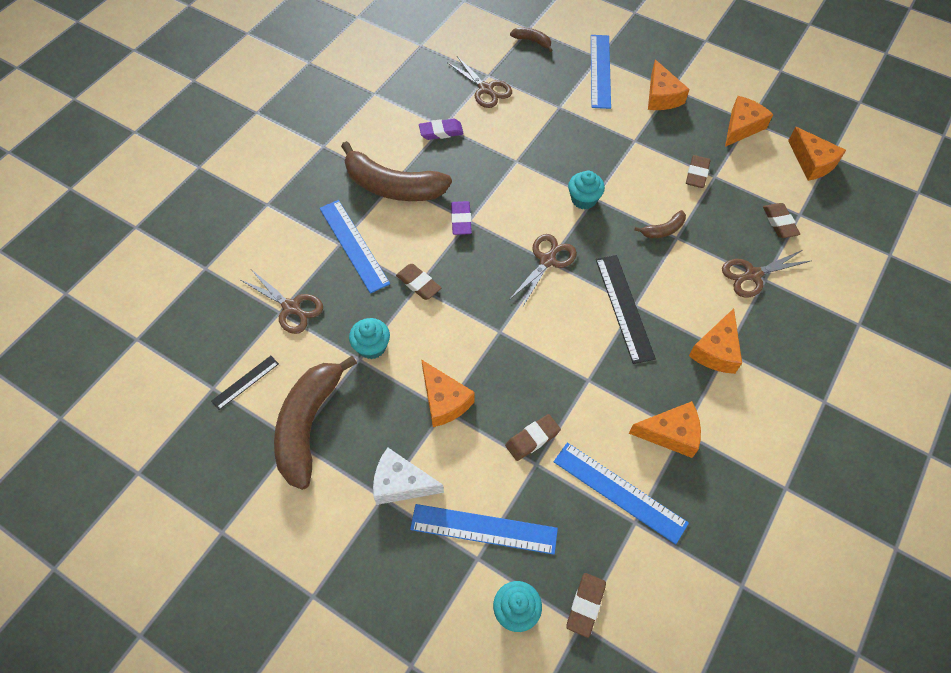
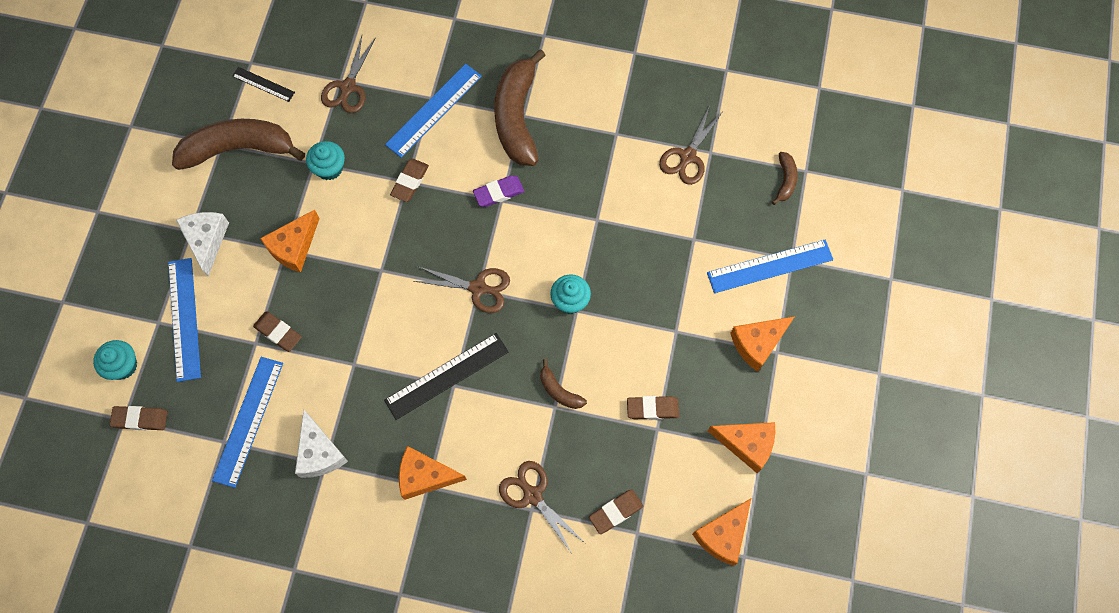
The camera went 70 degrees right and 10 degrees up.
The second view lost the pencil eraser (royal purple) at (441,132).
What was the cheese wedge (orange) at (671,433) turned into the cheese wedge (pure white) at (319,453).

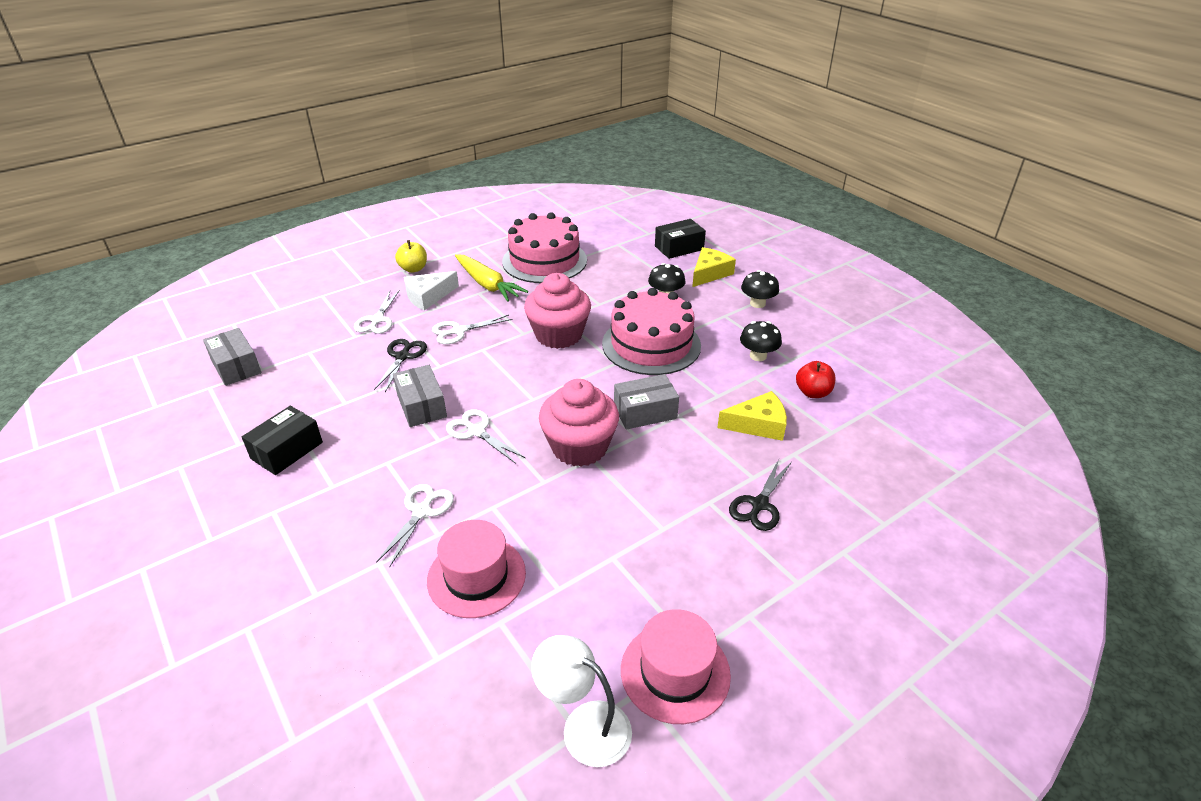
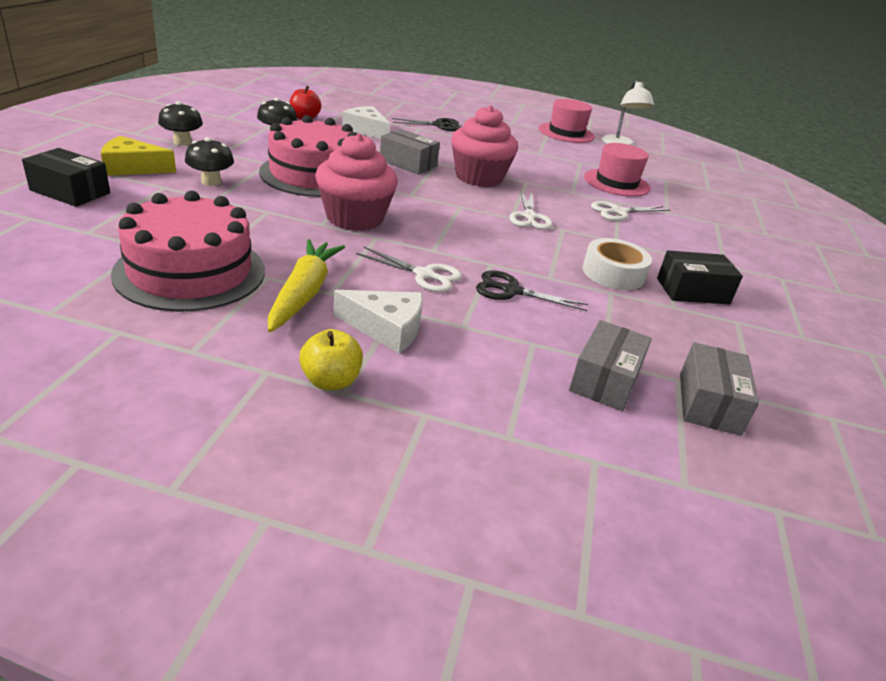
The camera went 135 degrees left and 5 degrees down.
The second view lost the scissors (pure white) at (377,320).
The scissors (ebony) at (402,357) ended up facing another way, 45 degrees clockwise from before.
The box (gray) ended up elsewhere, having gone from (421,406) to (605,380).
What was the cheese wedge (golden) at (758,424) turned into the cheese wedge (pure white) at (366,130).
The second view gained the tape (pure white) at (613,273).

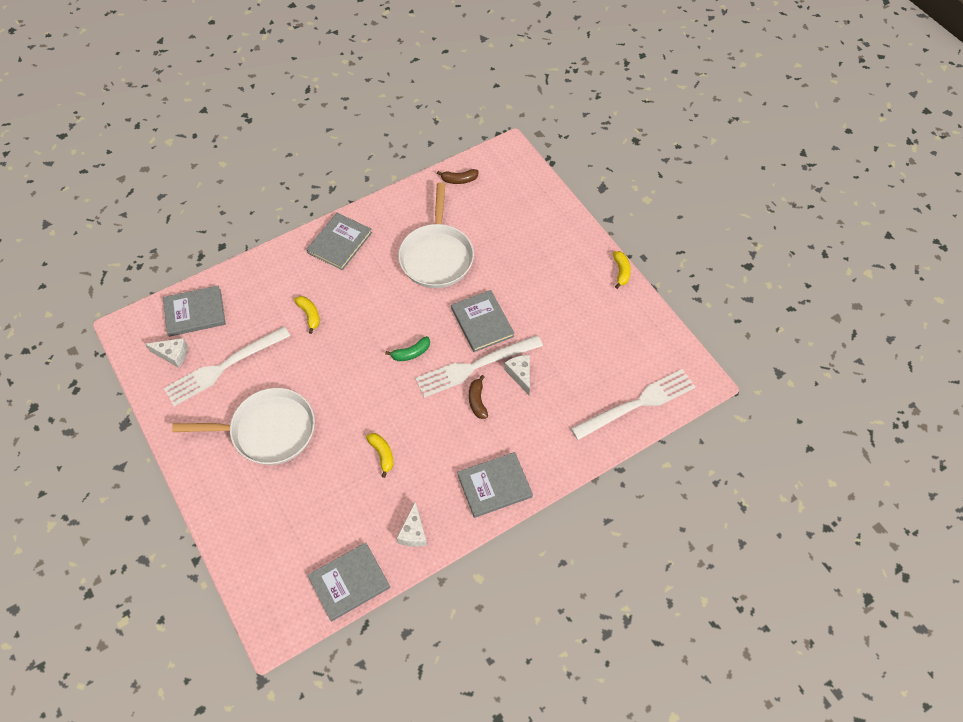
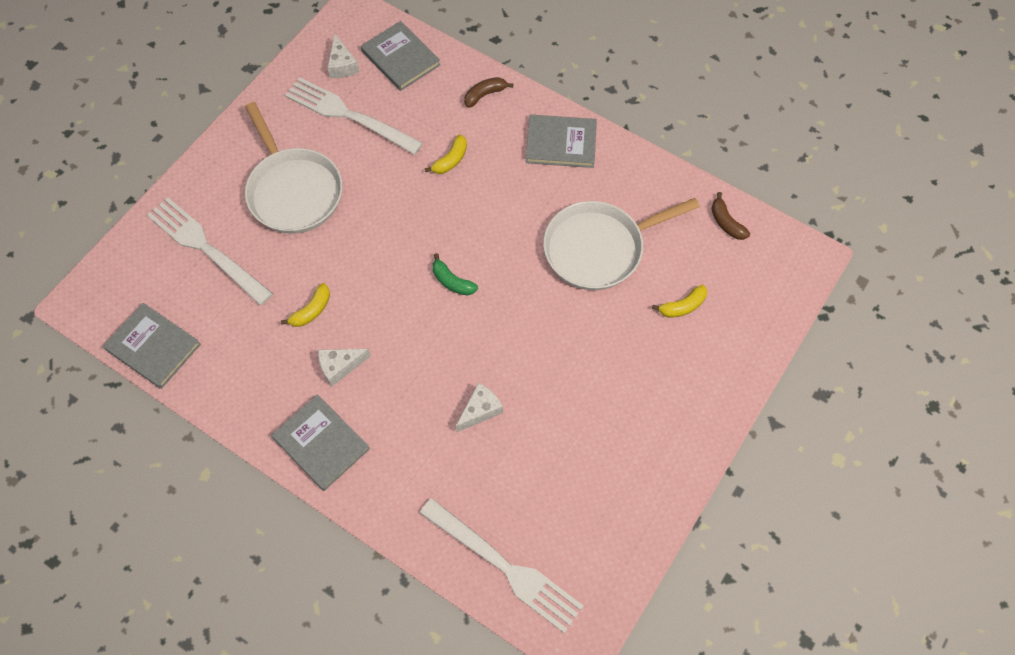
The camera went 65 degrees right and 5 degrees up.
The banana fruit (golden) ended up elsewhere, having gone from (621,272) to (682,306).
The second view lost the hardback (gray) at (482,322).
The table fork (pure white) ended up elsewhere, having gone from (474,367) to (205,248).
The banana fruit (brown) ended up elsewhere, having gone from (477,401) to (485,95).
The cheese wedge (pure white) ended up elsewhere, having gone from (413,532) to (340,367).

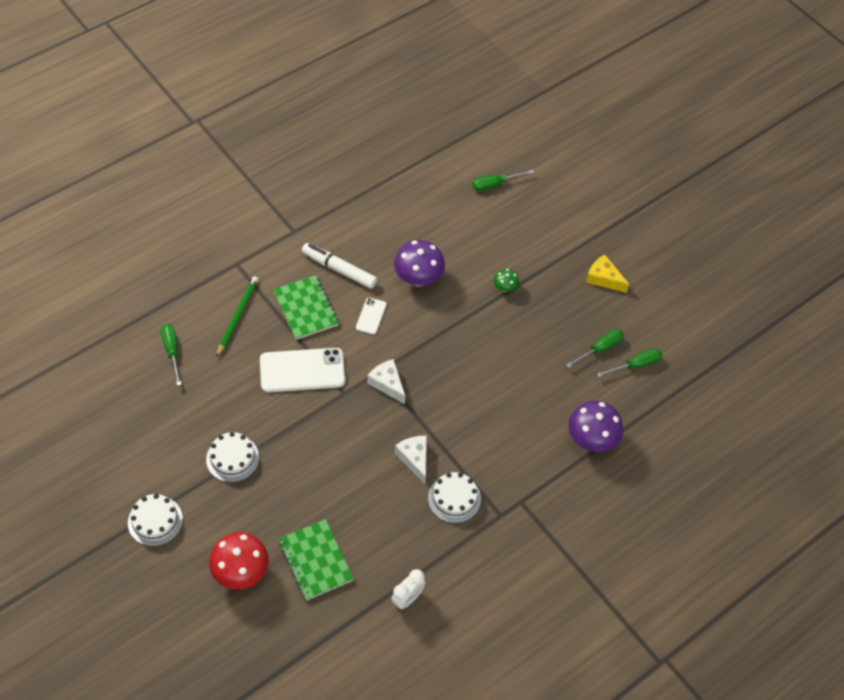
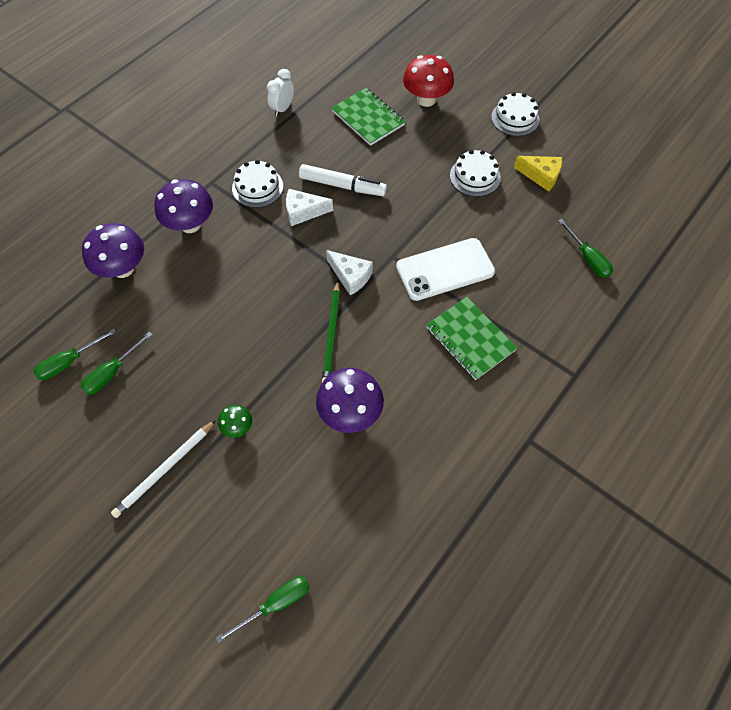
The camera went 170 degrees right and 5 degrees up.
The marker (pure white) ended up elsewhere, having gone from (339,269) to (342,186).
The cheese wedge (golden) ended up elsewhere, having gone from (603,278) to (541,176).
The wooden pencil (emerald) ended up elsewhere, having gone from (237,316) to (332,333).
The second view lost the mobile phone (pure white) at (371,316).
The cheese wedge (pure white) at (414,459) ended up facing another way, 120 degrees clockwise from before.
The second view gained the toadstool (royal purple) at (190,224).
The second view gained the wooden pencil (pure white) at (165,469).

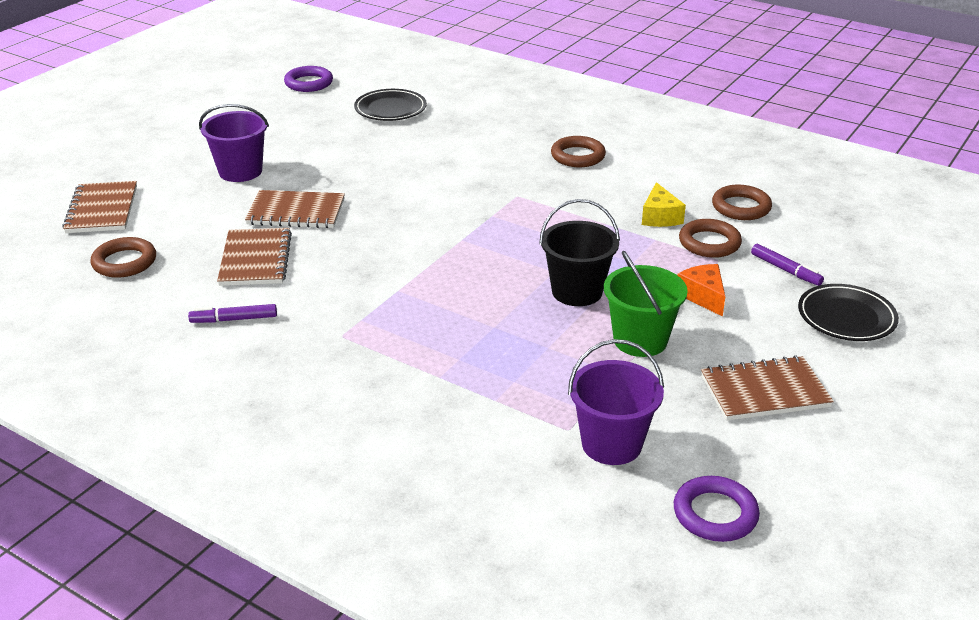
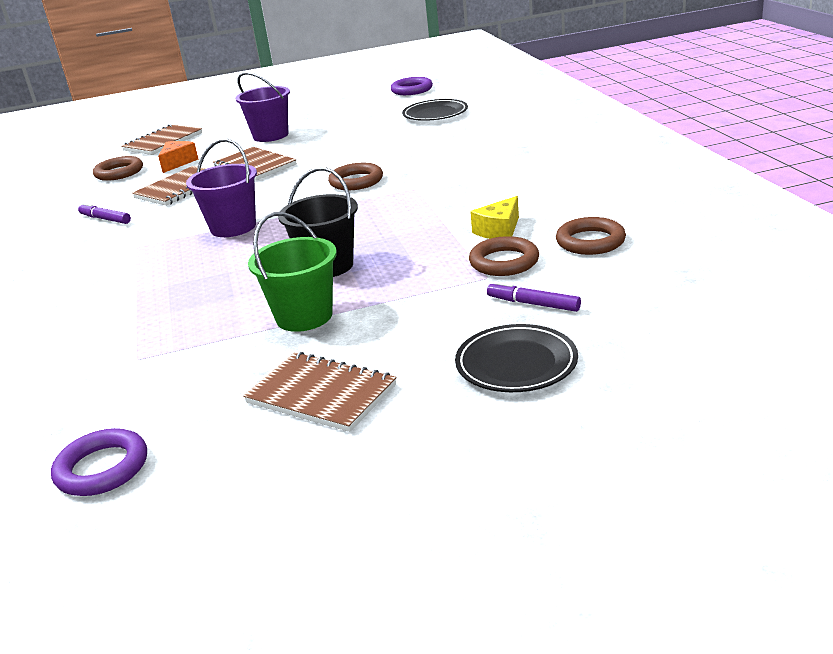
The camera went 45 degrees right and 5 degrees down.
The ring (brown) ended up elsewhere, having gone from (578,156) to (356,181).
The marker (royal purple) at (785,270) ended up facing another way, 120 degrees clockwise from before.
The cheese wedge (orange) ended up elsewhere, having gone from (703,296) to (178,163).
The pail (royal purple) ended up elsewhere, having gone from (611,444) to (233,227).

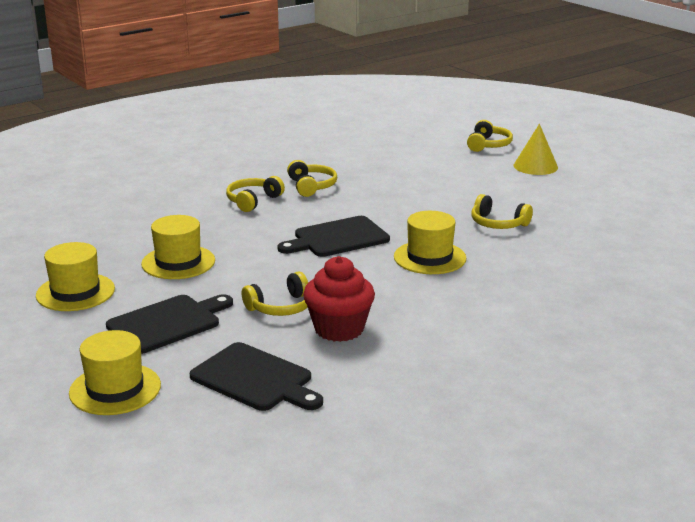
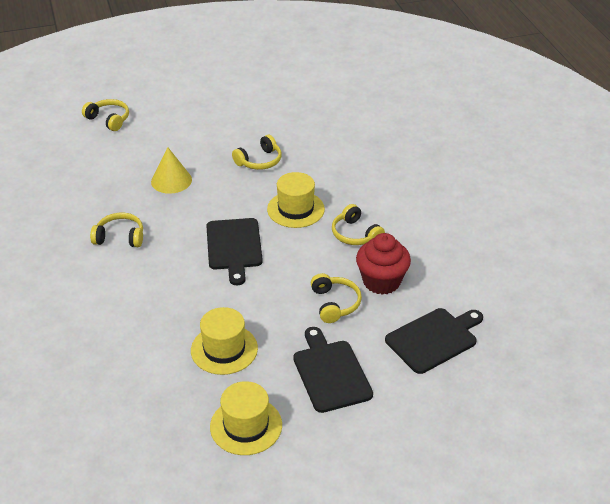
The camera went 70 degrees left and 15 degrees up.
The cone shape (golden) ended up elsewhere, having gone from (535,166) to (171,180).
The headphones (golden) ended up elsewhere, having gone from (253,201) to (355,234).
The second view lost the top hat (golden) at (115,389).

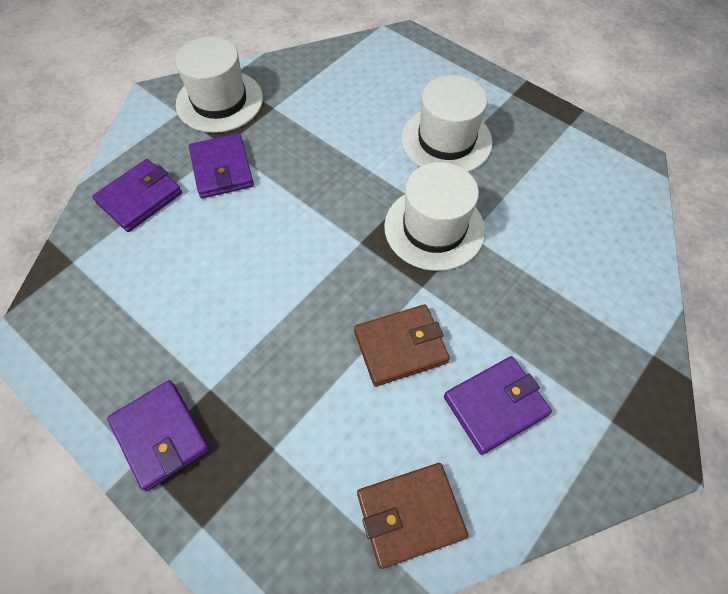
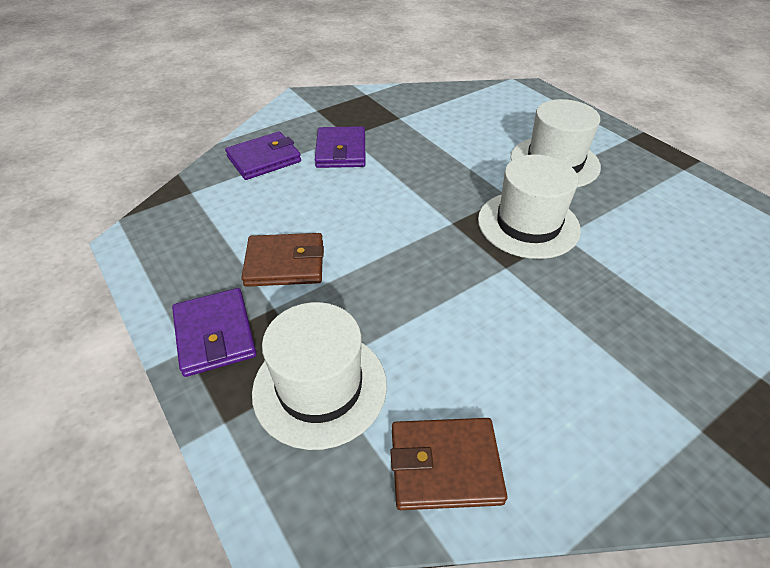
The camera went 15 degrees right and 15 degrees down.
The top hat (pure white) ended up elsewhere, having gone from (219,101) to (320,387).
The billfold (brown) ended up elsewhere, having gone from (400,347) to (285,263).
The second view lost the billfold (royal purple) at (495,406).

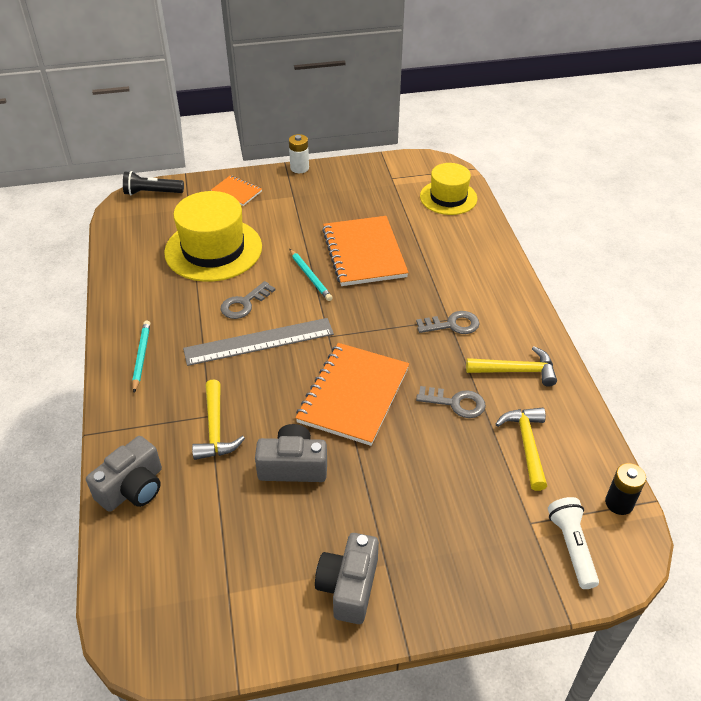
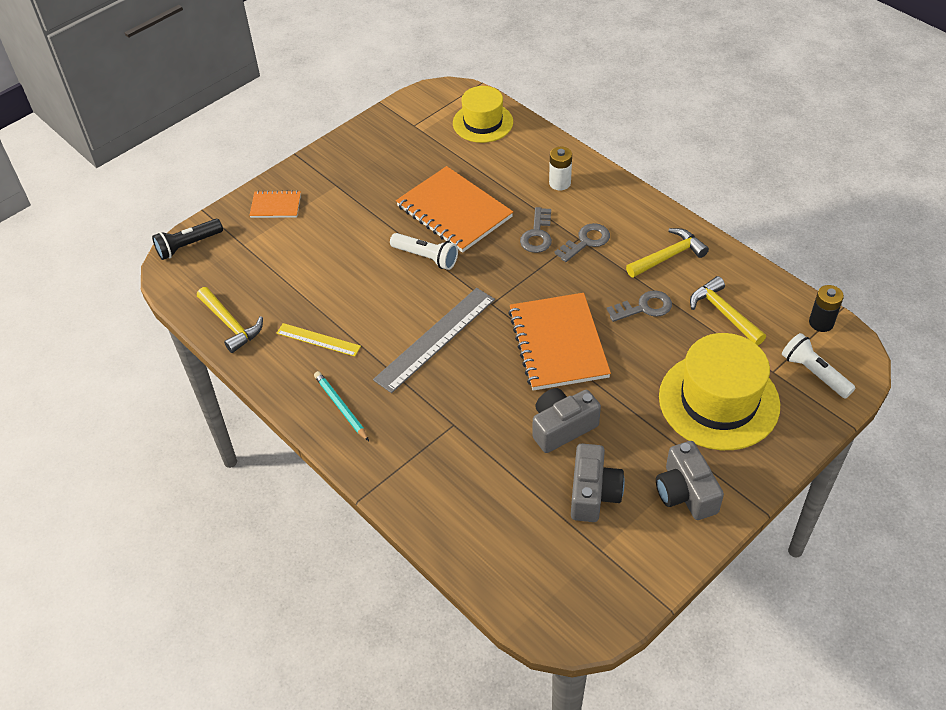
The camera went 30 degrees left and 5 degrees up.
The power cell (pure white) ended up elsewhere, having gone from (299,168) to (559,183).
The top hat (golden) ended up elsewhere, having gone from (213,249) to (719,401).
Where the wooden pencil (teal) stood at (310,277), the flashlight (pure white) came to stand at (426,257).
The door key (gray) ended up elsewhere, having gone from (244,304) to (537,235).
The hammer (golden) ended up elsewhere, having gone from (215,429) to (231,324).
The photo camera (gray) ended up elsewhere, having gone from (133,488) to (593,493).
The second view gained the ruler (golden) at (318,340).

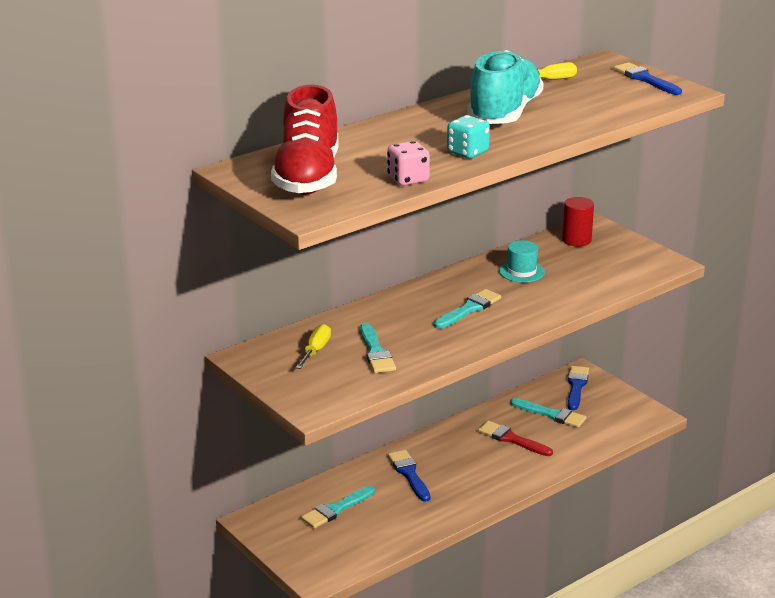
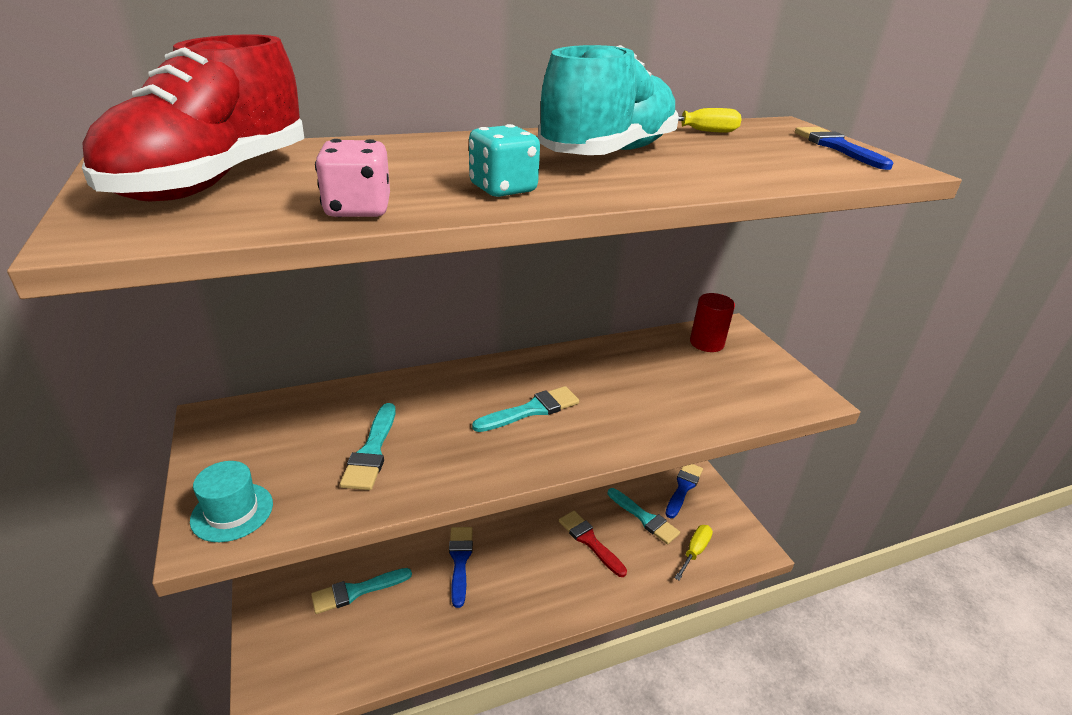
The camera went 15 degrees right and 5 degrees up.
The top hat (teal) ended up elsewhere, having gone from (521,271) to (232,512).
The screwdriver (golden) ended up elsewhere, having gone from (316,350) to (695,551).

